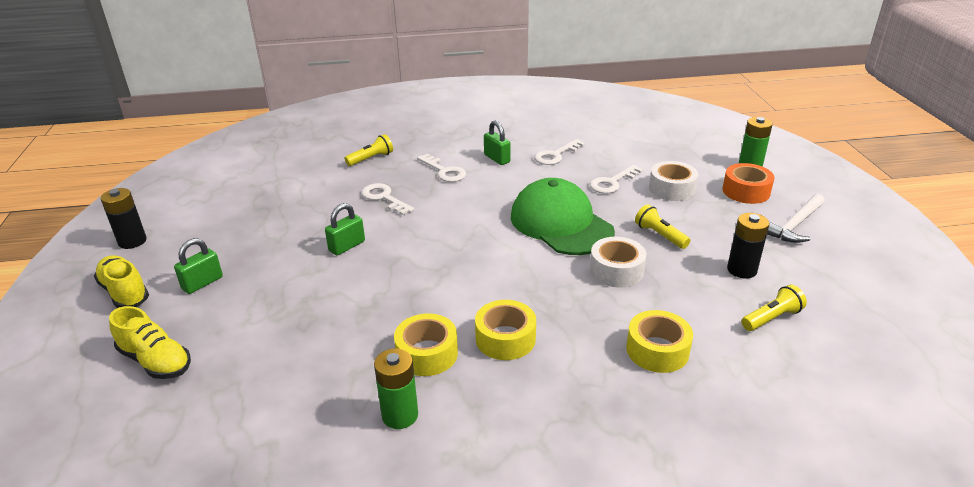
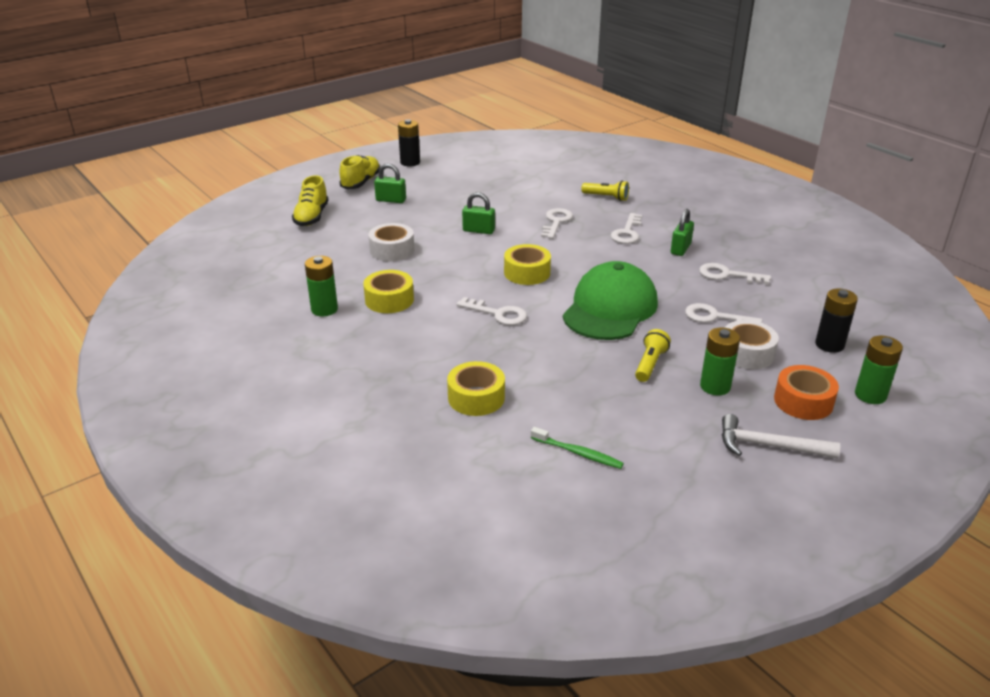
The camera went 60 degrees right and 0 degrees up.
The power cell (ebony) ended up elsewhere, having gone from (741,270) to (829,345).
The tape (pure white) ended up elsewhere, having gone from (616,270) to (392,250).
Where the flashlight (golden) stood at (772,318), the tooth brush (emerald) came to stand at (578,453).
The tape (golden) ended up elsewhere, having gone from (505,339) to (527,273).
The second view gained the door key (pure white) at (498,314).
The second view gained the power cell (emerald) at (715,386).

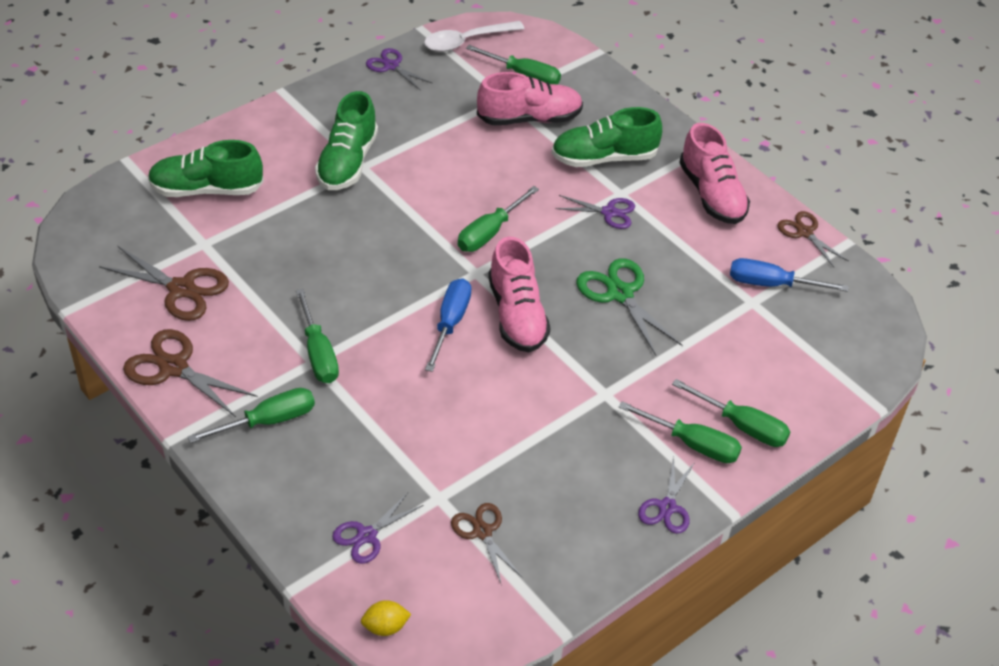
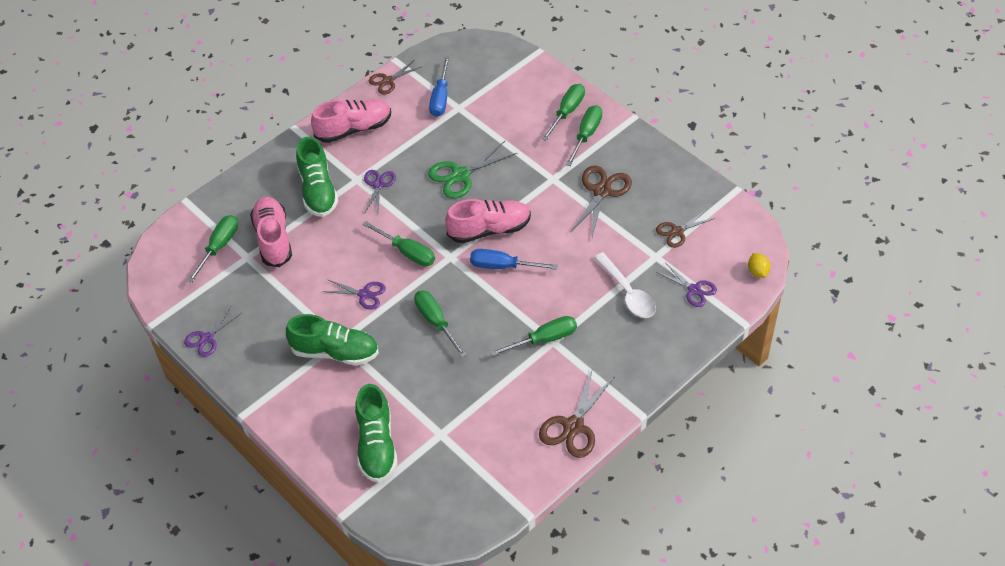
The camera went 90 degrees left and 5 degrees up.
The tablespoon (pure white) ended up elsewhere, having gone from (466,41) to (628,293).
The scissors (brown) ended up elsewhere, having gone from (181,289) to (602,191).
The screwdriver (emerald) ended up elsewhere, having gone from (268,421) to (435,322).
The scissors (royal purple) ended up elsewhere, having gone from (667,507) to (364,294).

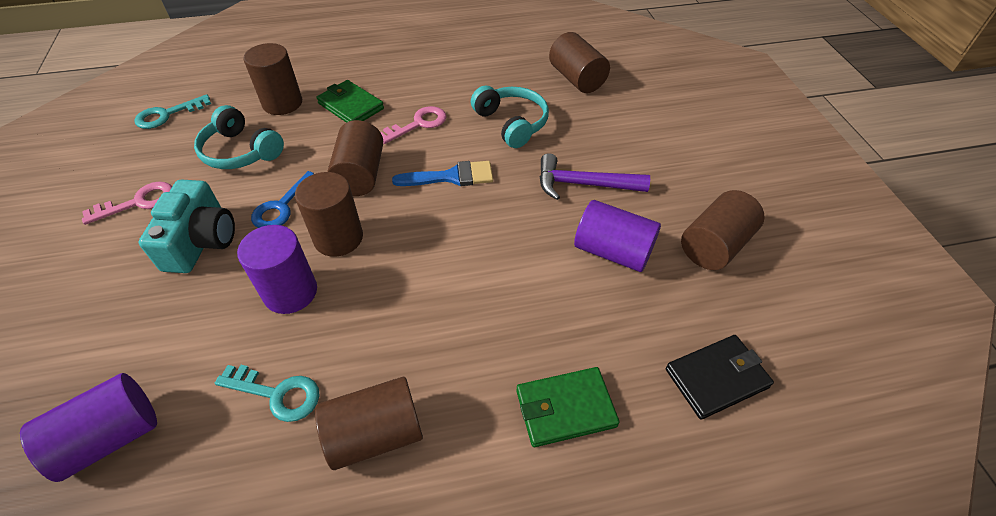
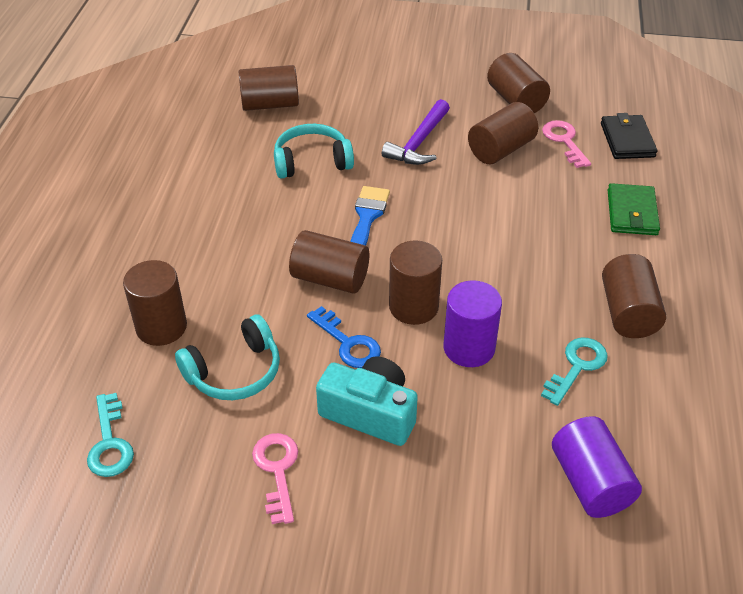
The camera went 70 degrees left and 5 degrees down.
The second view lost the billfold (emerald) at (351,106).
The door key (pink) ended up elsewhere, having gone from (418,124) to (564,141).
What was the solid cylinder (royal purple) at (612,251) turned into the solid cylinder (brown) at (501,150).

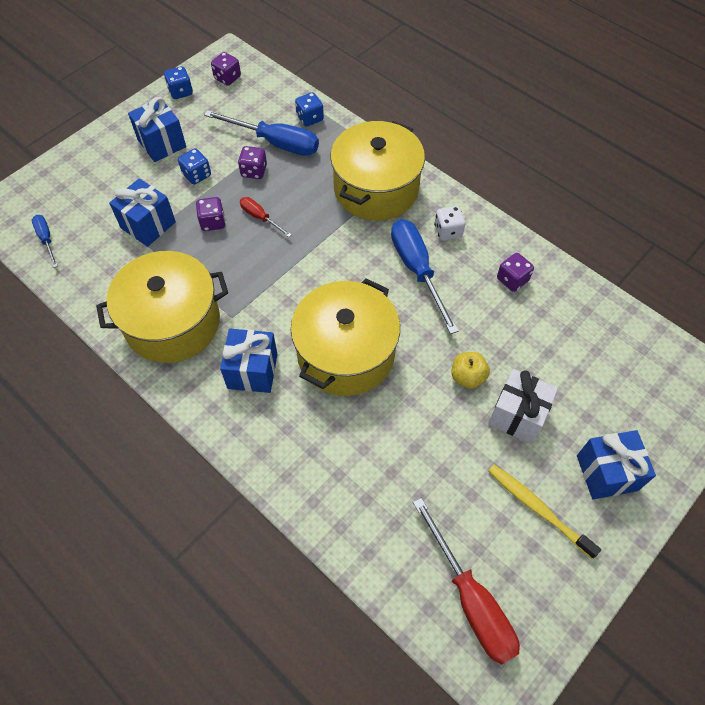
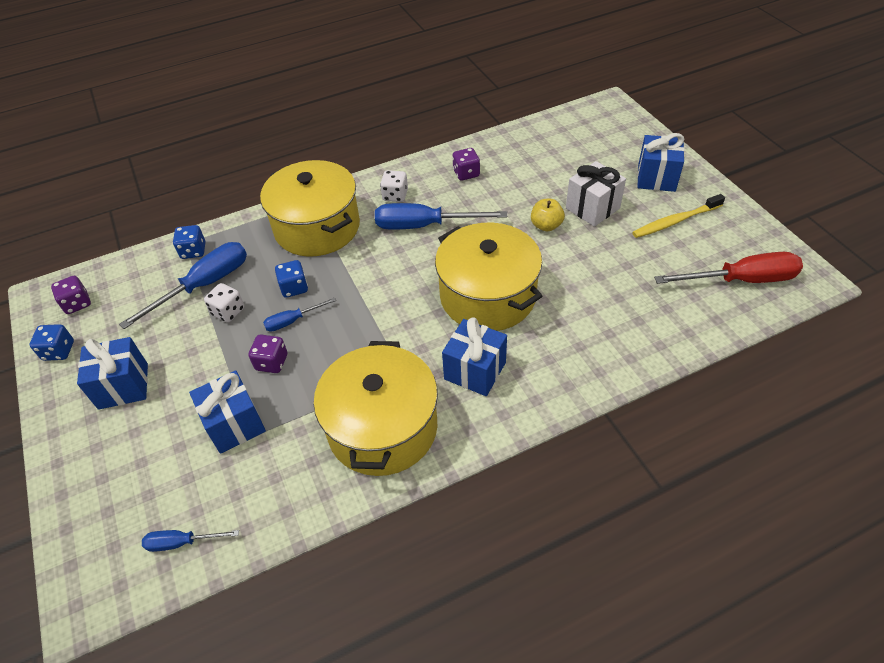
The camera went 65 degrees left and 10 degrees down.
What was the die (royal purple) at (254,171) turned into the die (pure white) at (228,312).
The die (cobalt) ended up elsewhere, having gone from (197,175) to (294,288).
What was the screwdriver (scarlet) at (260,217) turned into the screwdriver (cobalt) at (293,321).

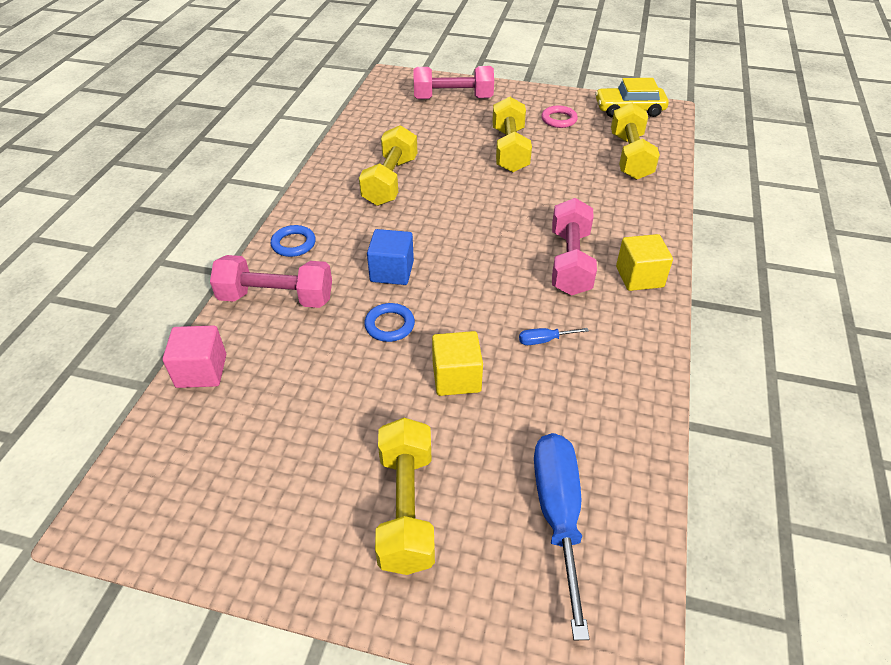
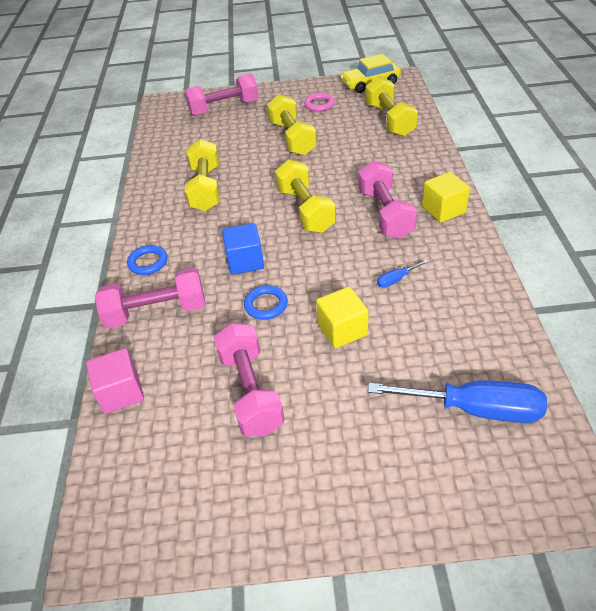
The camera went 15 degrees left and 0 degrees up.
The hand weight (golden) ended up elsewhere, having gone from (406,508) to (305,210).
The screwdriver (cobalt) at (558,515) ended up facing another way, 120 degrees clockwise from before.
The second view gained the hand weight (pink) at (250,391).

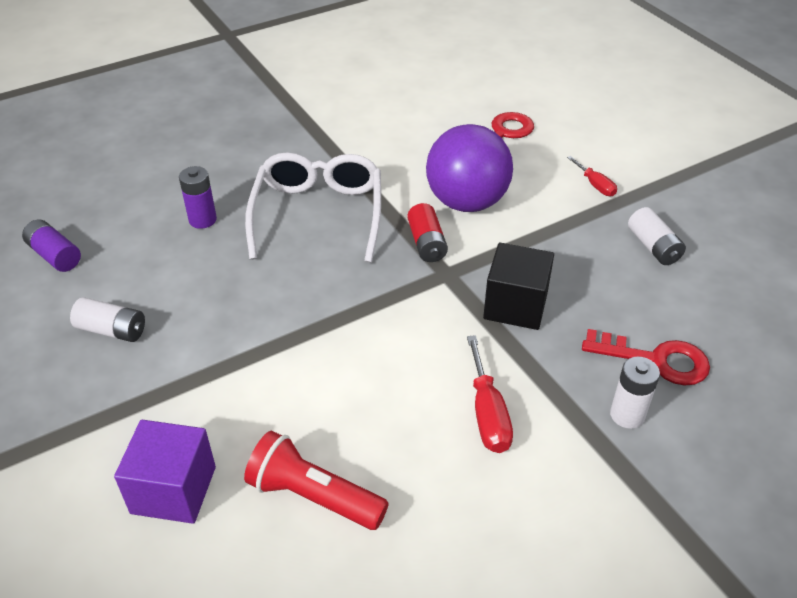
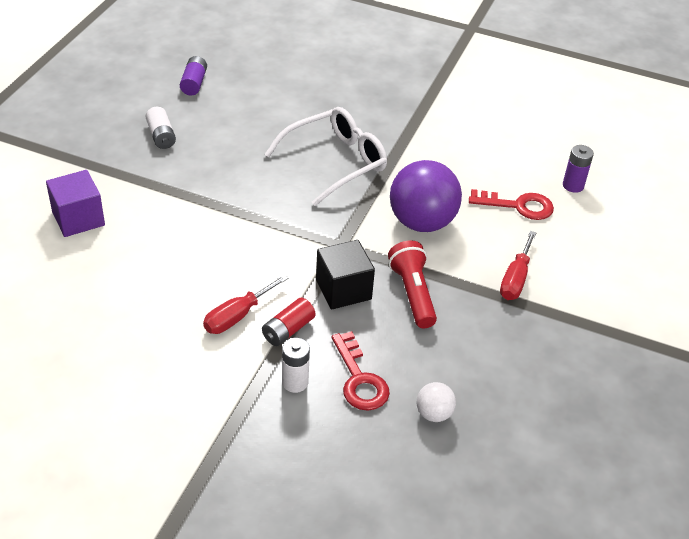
The camera went 50 degrees right and 0 degrees up.
The size of the screwdriver (scarlet) at (595,185) changed by a factor of 1.59.
The power cell (royal purple) ended up elsewhere, having gone from (202,220) to (573,185).
The power cell (scarlet) ended up elsewhere, having gone from (426,243) to (288,330).
The second view lost the power cell (pure white) at (653,247).
The flashlight (scarlet) ended up elsewhere, having gone from (313,496) to (412,293).
The second view gained the play ball (pure white) at (434,414).

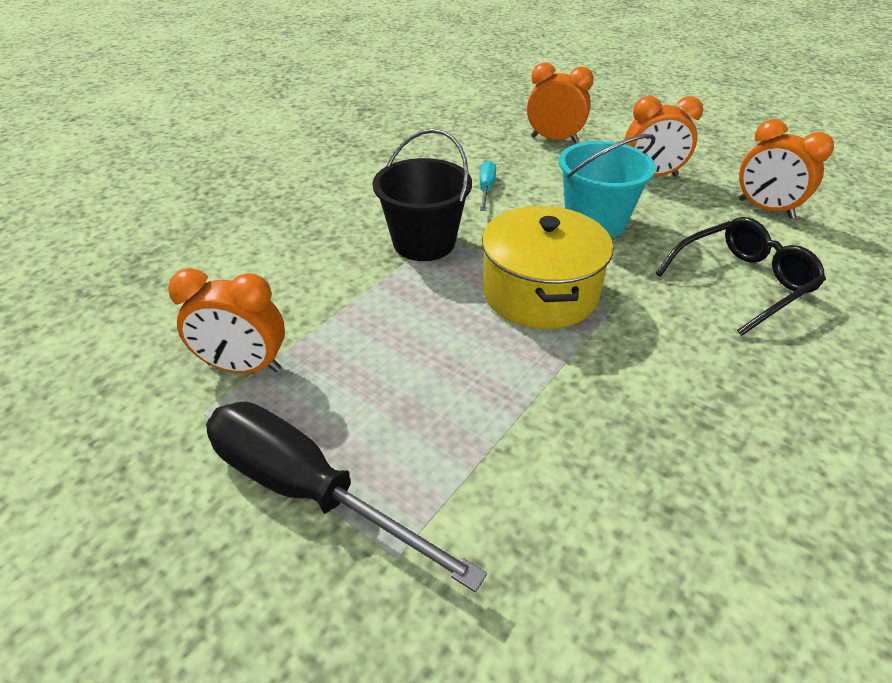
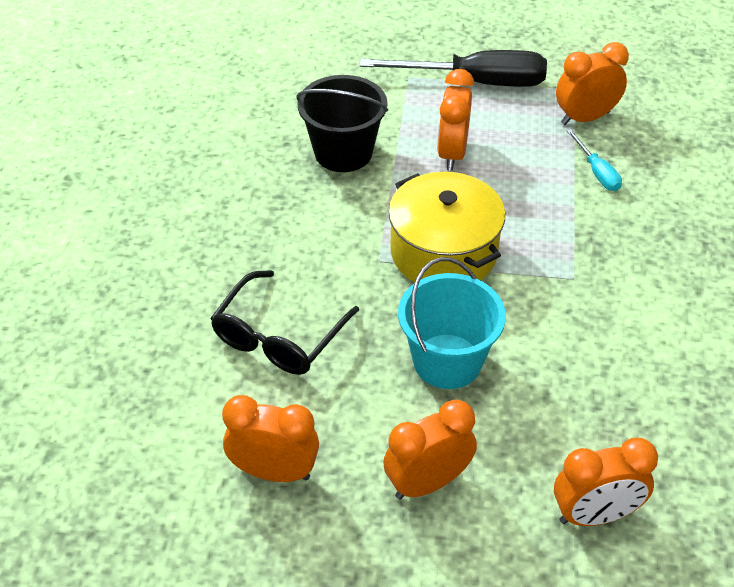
The camera went 150 degrees right and 5 degrees up.
The pail (ebony) ended up elsewhere, having gone from (424,243) to (343,152).
The screwdriver (teal) ended up elsewhere, having gone from (486,189) to (597,172).
The second view gained the bedside clock (orange) at (452,153).

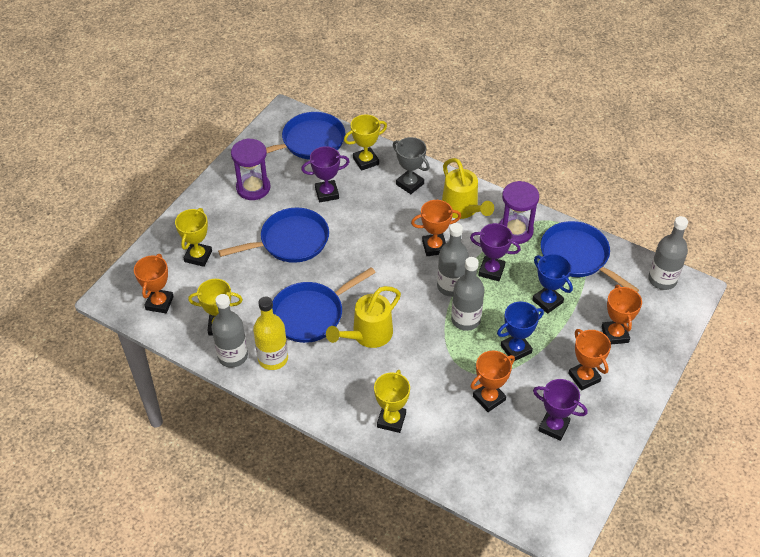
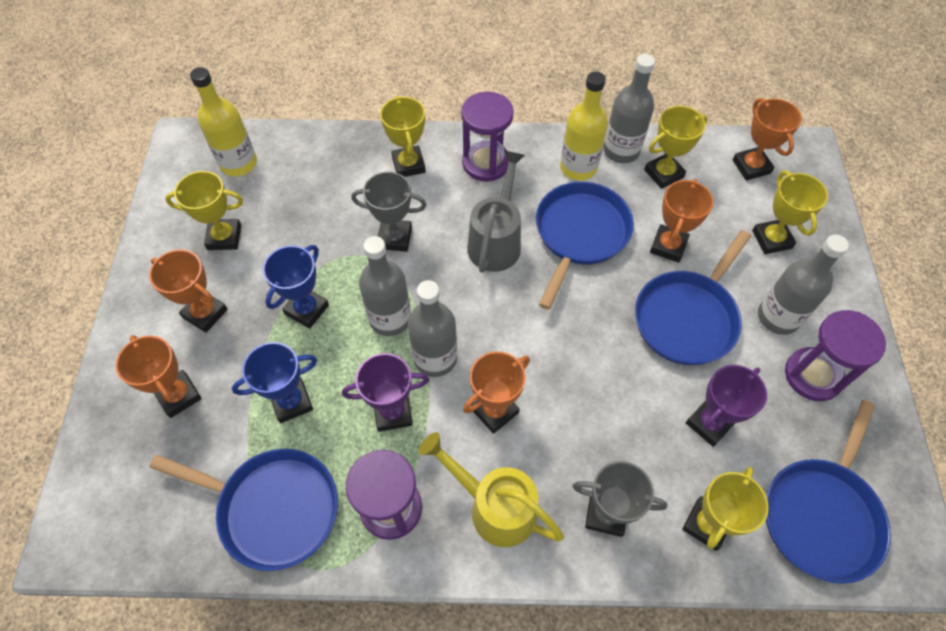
The camera went 150 degrees right and 10 degrees up.
The drink bottle (gray) ended up elsewhere, having gone from (662,280) to (778,317).
The trophy (cobalt) at (547,301) ended up facing another way, 45 degrees counterclockwise from before.
What was the watering can (golden) at (367,335) turned into the watering can (gray) at (496,241).
The trophy (orange) ended up elsewhere, having gone from (489,398) to (668,246).
What was the trophy (royal purple) at (553,426) turned into the trophy (golden) at (224,237).
The second view gained the drink bottle (golden) at (238,163).
The second view gained the sand timer (royal purple) at (486,163).
The second view gained the trophy (gray) at (395,238).

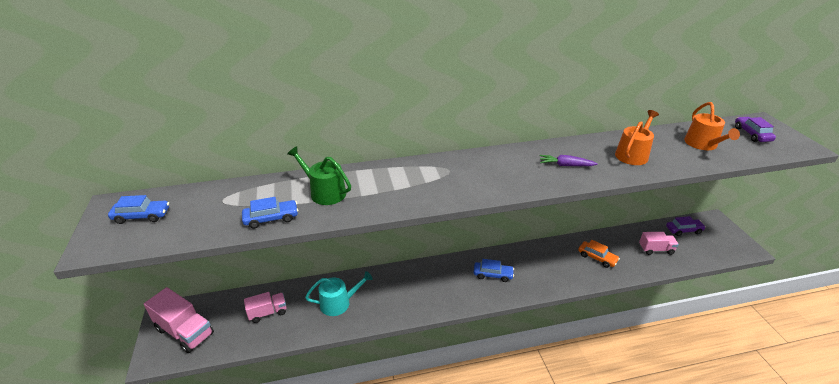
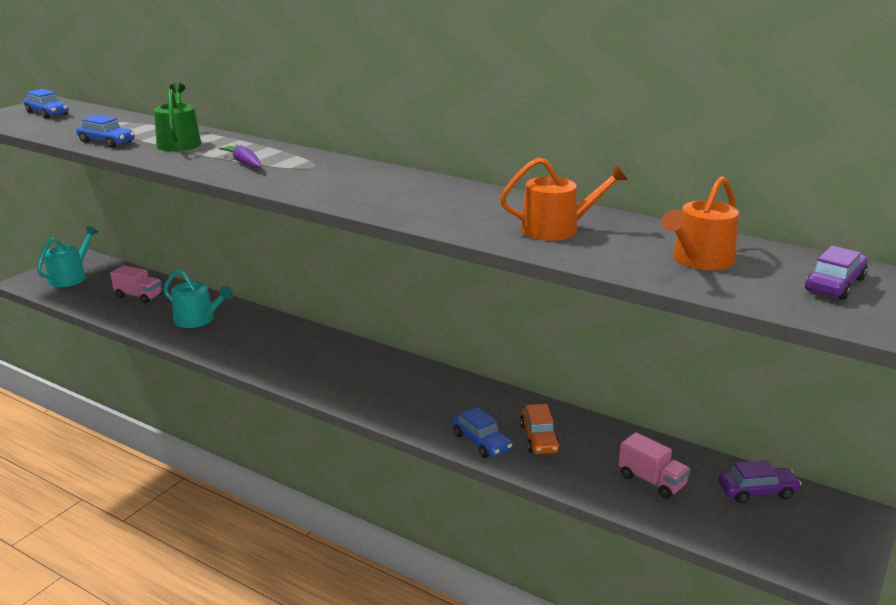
The camera went 45 degrees right and 10 degrees down.
The root vegetable (royal purple) ended up elsewhere, having gone from (565,165) to (244,163).
The automobile (royal purple) at (683,230) ended up facing another way, 45 degrees counterclockwise from before.
The automobile (cobalt) ended up elsewhere, having gone from (493,275) to (481,442).
Where the truck (pink) stood at (185,331), the watering can (teal) came to stand at (70,277).

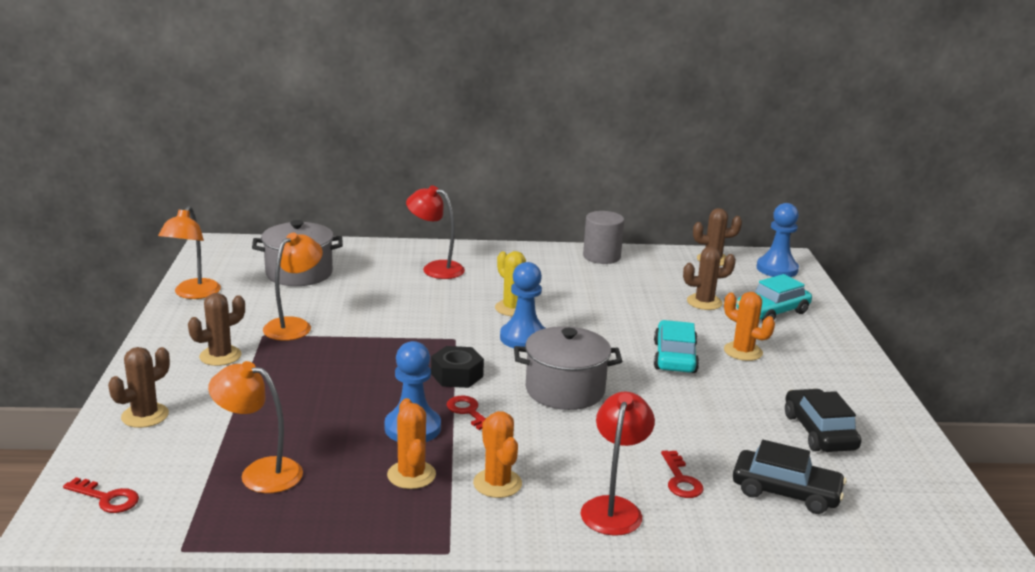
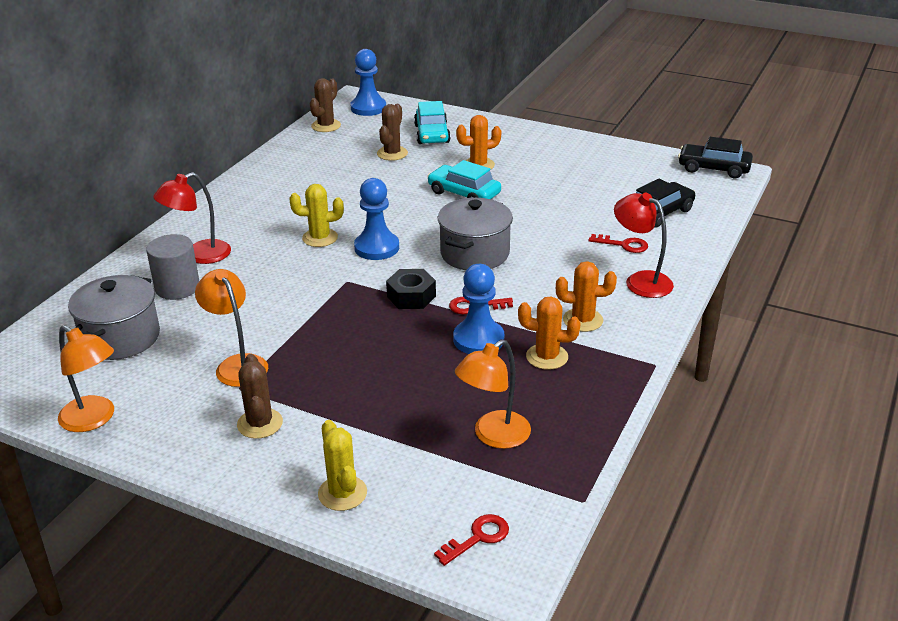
The camera went 60 degrees left and 10 degrees up.
The solid cylinder (gray) ended up elsewhere, having gone from (601,256) to (177,287).
What was the saguaro cactus (brown) at (145,416) turned into the saguaro cactus (golden) at (342,493).
The automobile (ebony) ended up elsewhere, having gone from (819,432) to (713,168).

